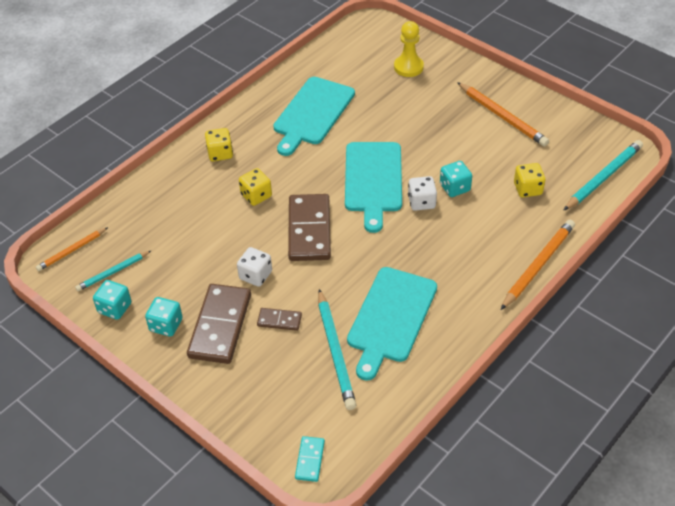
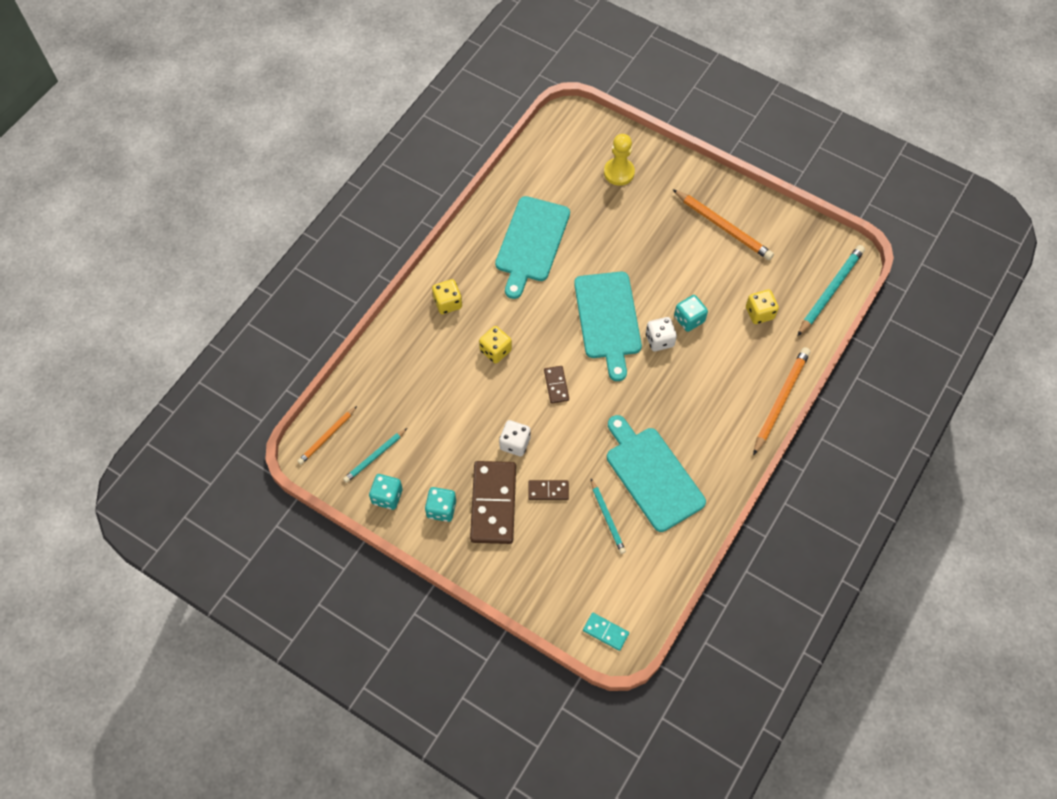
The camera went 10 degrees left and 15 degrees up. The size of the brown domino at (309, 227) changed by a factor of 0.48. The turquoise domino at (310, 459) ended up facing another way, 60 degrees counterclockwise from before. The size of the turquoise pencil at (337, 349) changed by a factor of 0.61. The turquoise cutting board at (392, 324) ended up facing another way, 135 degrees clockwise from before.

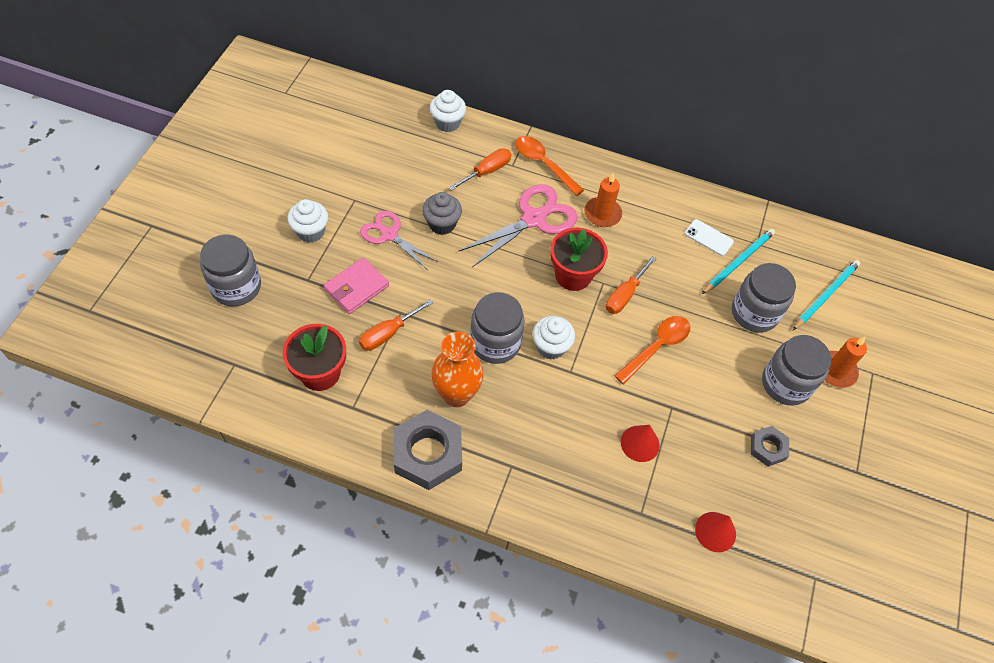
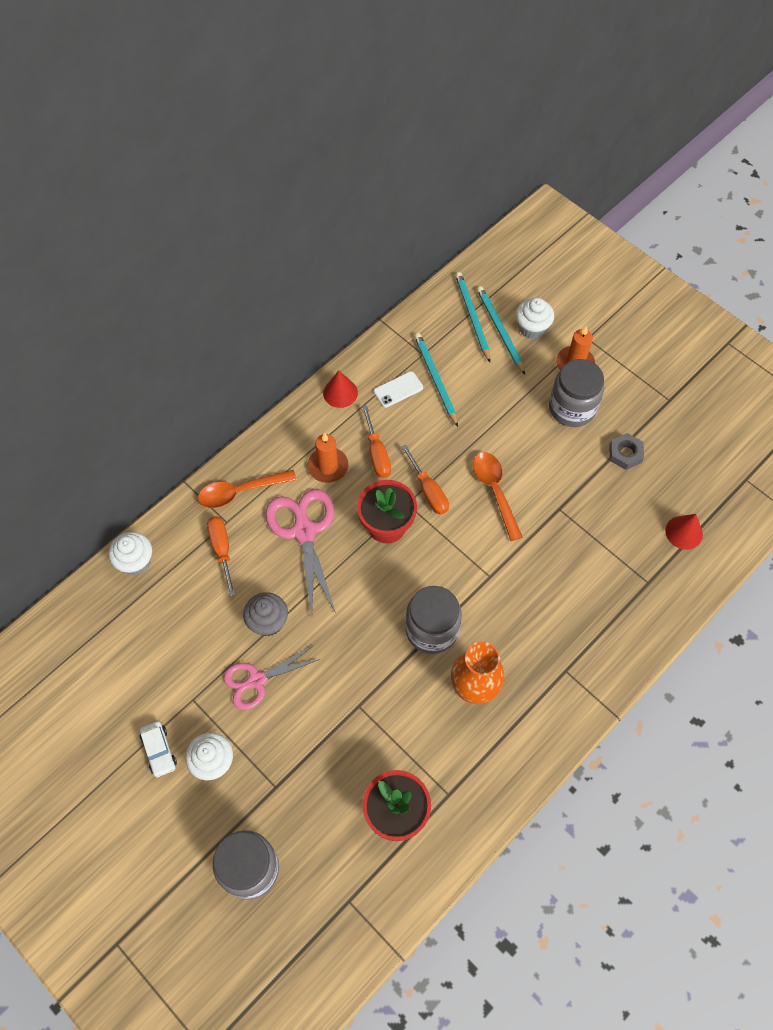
The camera went 60 degrees left and 5 degrees up. The second view lost the pink wallet at (356, 285). The orange screwdriver ended up elsewhere, having gone from (396, 325) to (376, 442). The second view lost the grey nut at (428, 450). The white cupcake ended up elsewhere, having gone from (554, 338) to (535, 318). The red cone ended up elsewhere, having gone from (640, 443) to (340, 389). The second view lost the grey jar at (764, 298). The second view gained the white car at (158, 749). The second view gained the turquoise pencil at (472, 317).

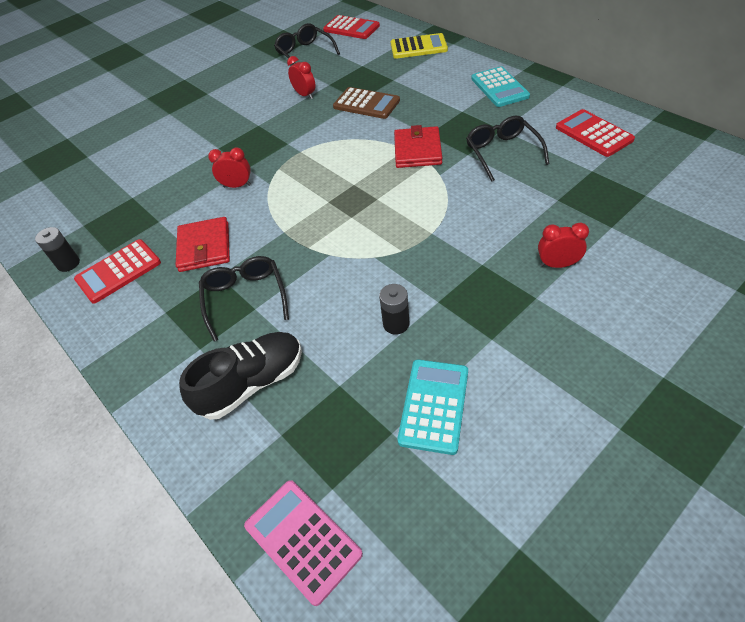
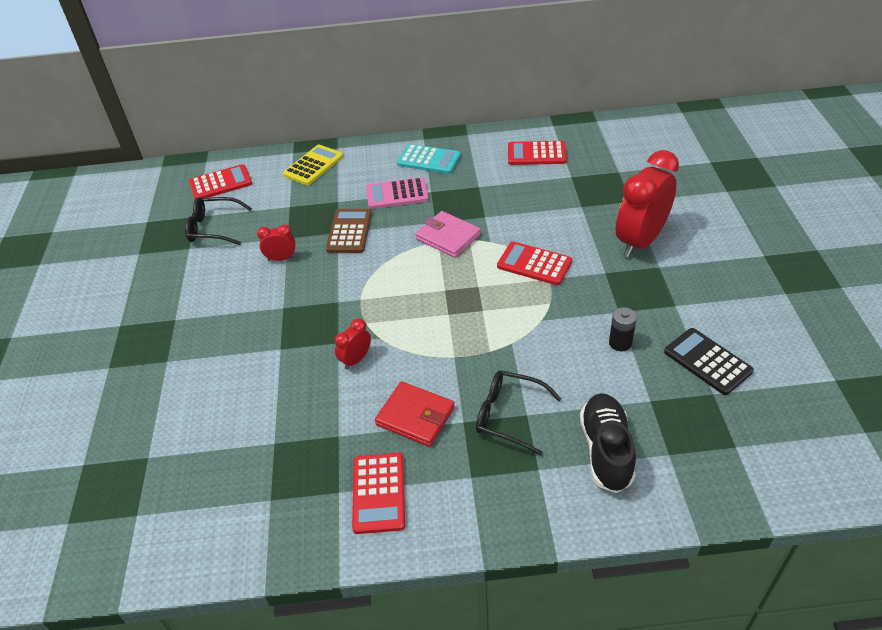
The camera went 55 degrees left and 5 degrees down. The second view lost the black battery at (57, 249). The pink calculator ended up elsewhere, having gone from (303, 543) to (397, 193). The brown calculator at (366, 103) ended up facing another way, 60 degrees counterclockwise from before. What was the red wallet at (418, 146) turned into the pink wallet at (448, 234). What was the turquoise calculator at (432, 407) turned into the black calculator at (709, 361). The second view lost the black glasses at (507, 148). The size of the red clock at (563, 245) changed by a factor of 2.20. The second view gained the red calculator at (534, 263).

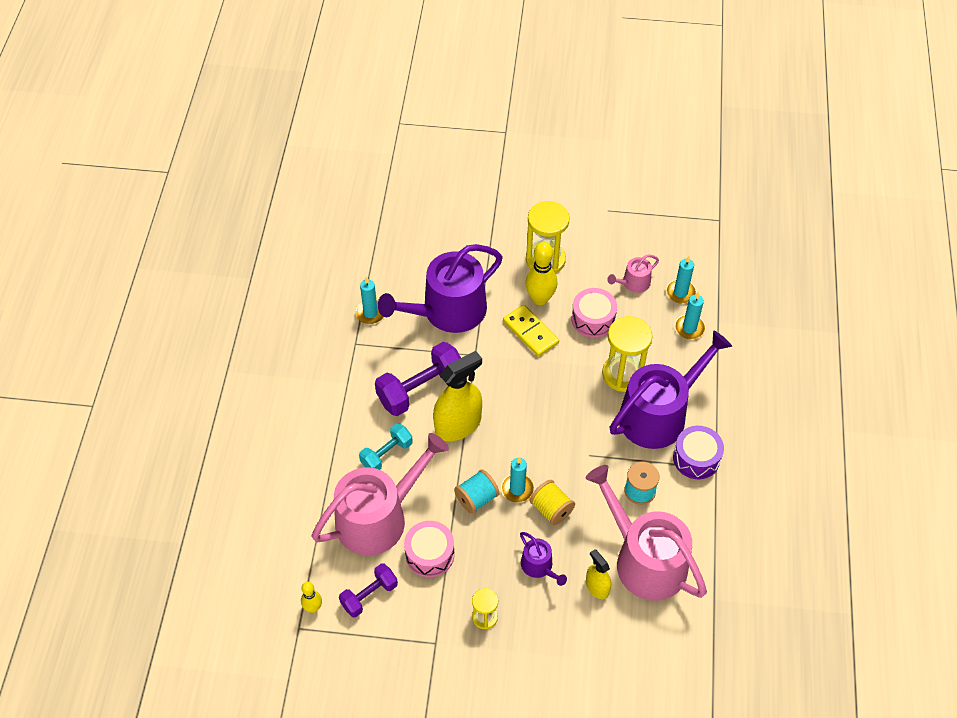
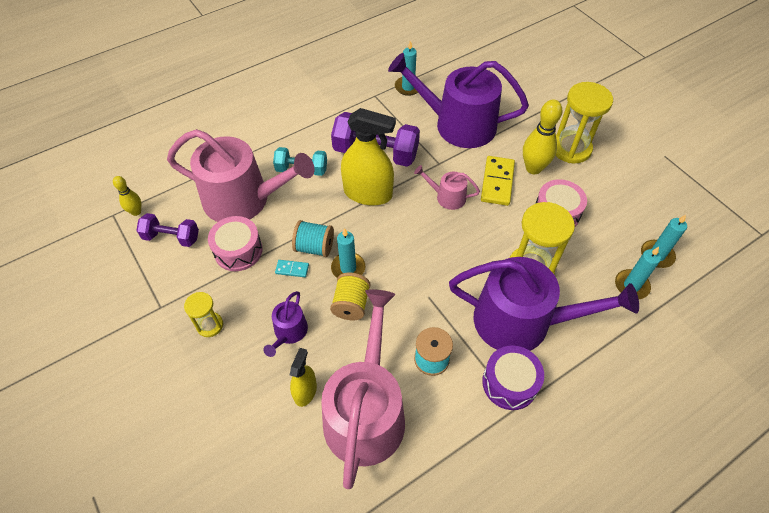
The camera went 50 degrees right and 0 degrees up. The pink watering can ended up elsewhere, having gone from (633, 273) to (447, 187). The second view gained the turquoise domino at (292, 268).

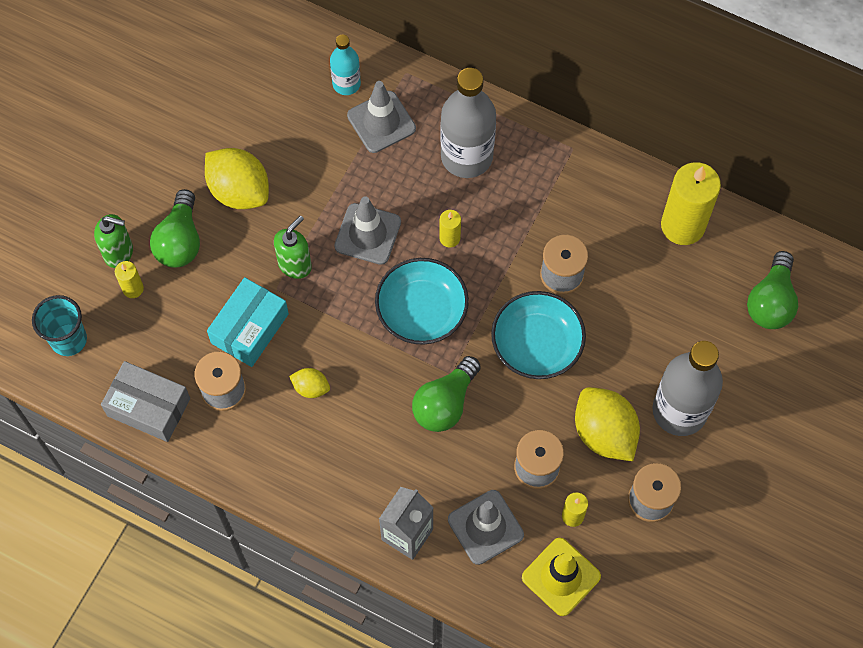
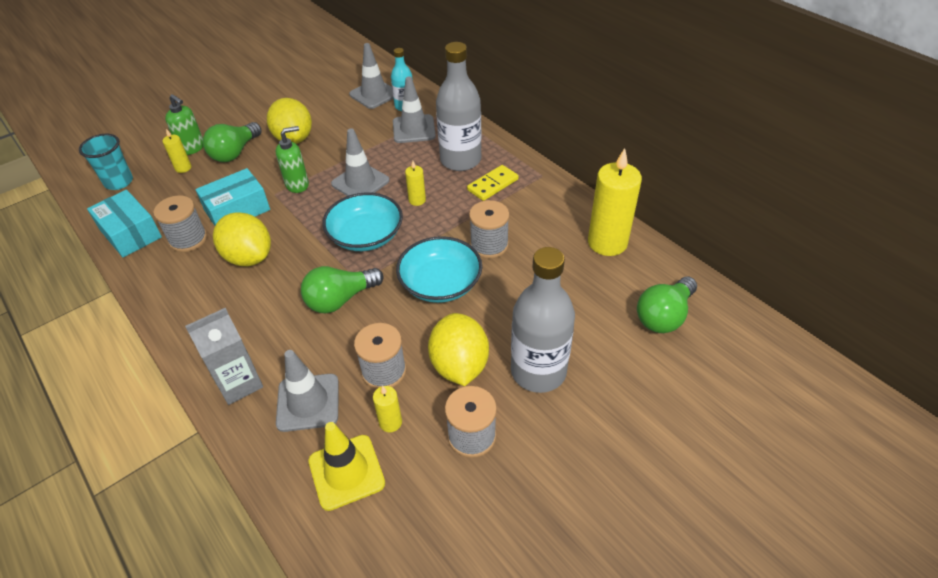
The camera went 25 degrees right and 20 degrees down. What was the grey box at (145, 401) turned into the turquoise box at (124, 223). The size of the yellow lemon at (309, 383) changed by a factor of 2.00. The second view gained the grey traffic cone at (371, 76). The second view gained the yellow domino at (493, 183).

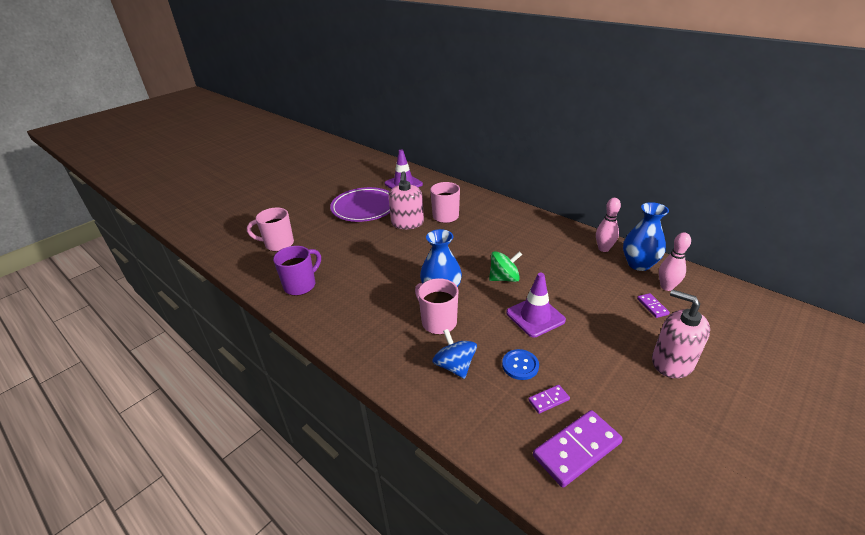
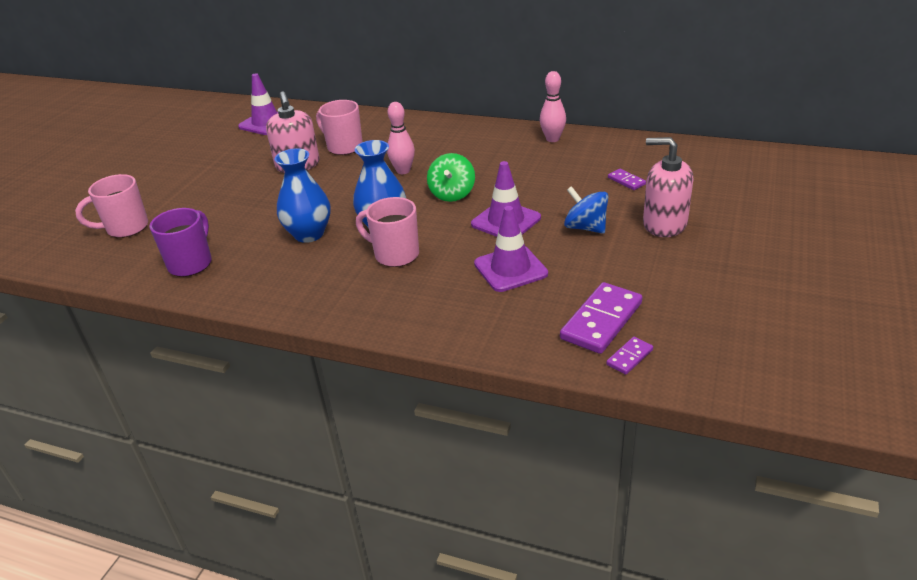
The camera went 20 degrees left and 0 degrees up. The second view lost the purple plate at (360, 204). The blue spinning top ended up elsewhere, having gone from (454, 354) to (586, 210). The green spinning top at (505, 266) ended up facing another way, 135 degrees clockwise from before. Where the blue button stood at (520, 364), the purple traffic cone came to stand at (511, 249). The purple domino ended up elsewhere, having gone from (549, 399) to (629, 356). The blue vase ended up elsewhere, having gone from (646, 236) to (303, 195). The pink bowling pin ended up elsewhere, having gone from (675, 261) to (401, 138).

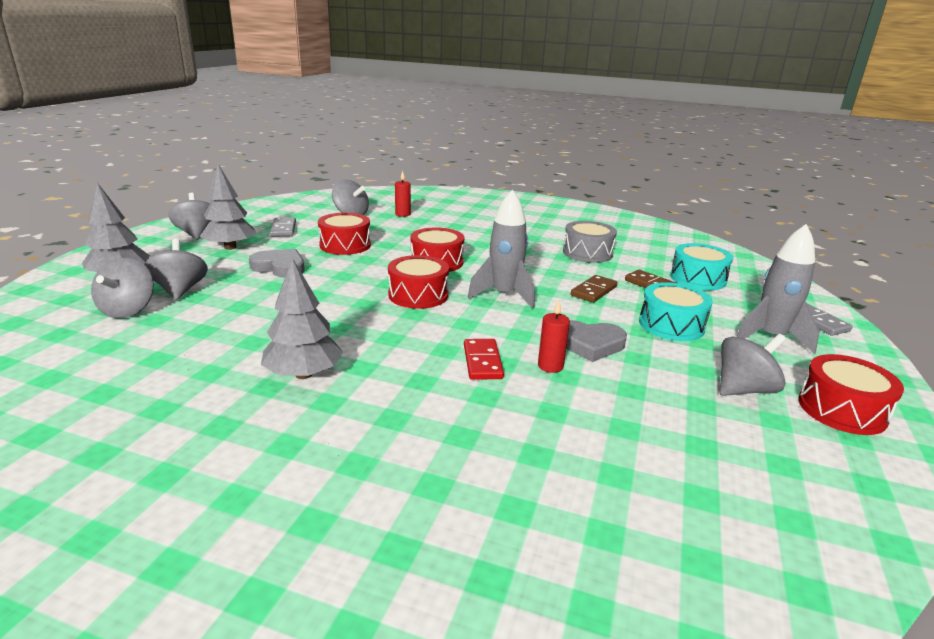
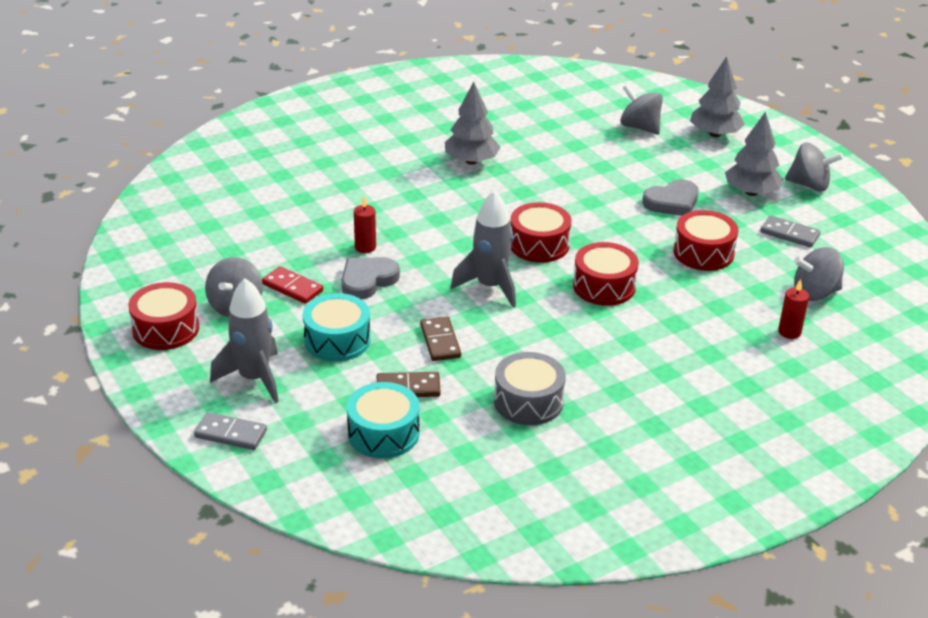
The camera went 130 degrees right and 10 degrees up. The second view lost the grey spinning top at (176, 269). The red domino ended up elsewhere, having gone from (484, 359) to (292, 285).

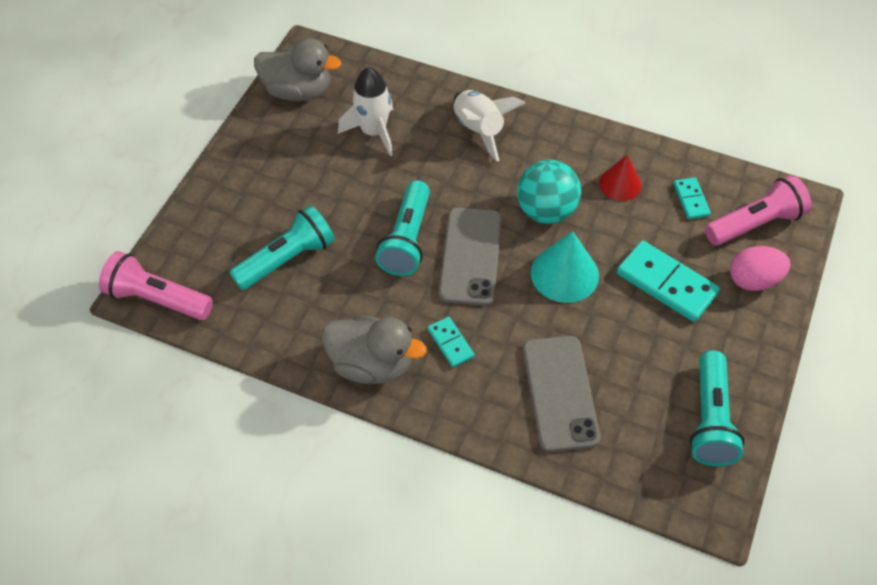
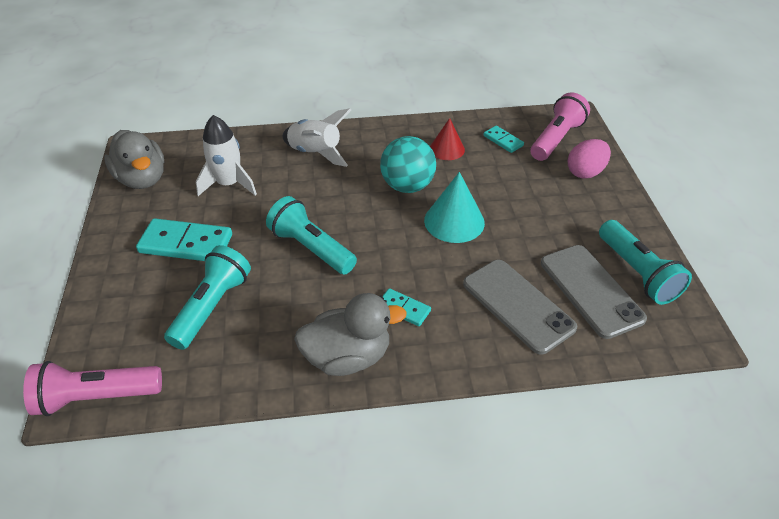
The camera went 30 degrees left and 10 degrees down. The grey duck at (298, 69) ended up facing another way, 75 degrees clockwise from before. The turquoise flashlight at (402, 228) ended up facing another way, 150 degrees clockwise from before. The grey phone ended up elsewhere, having gone from (470, 256) to (594, 292). The turquoise domino ended up elsewhere, having gone from (668, 281) to (184, 239).

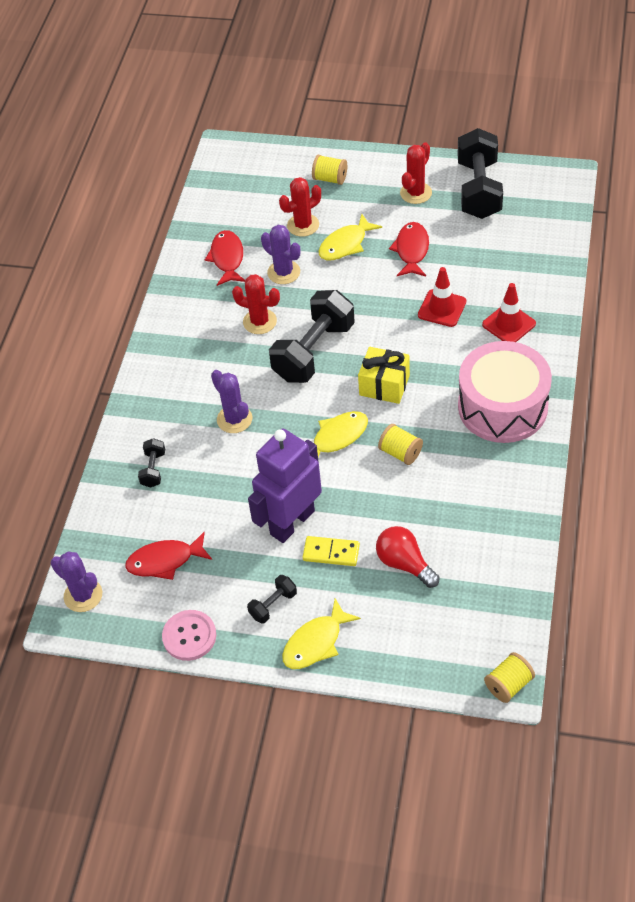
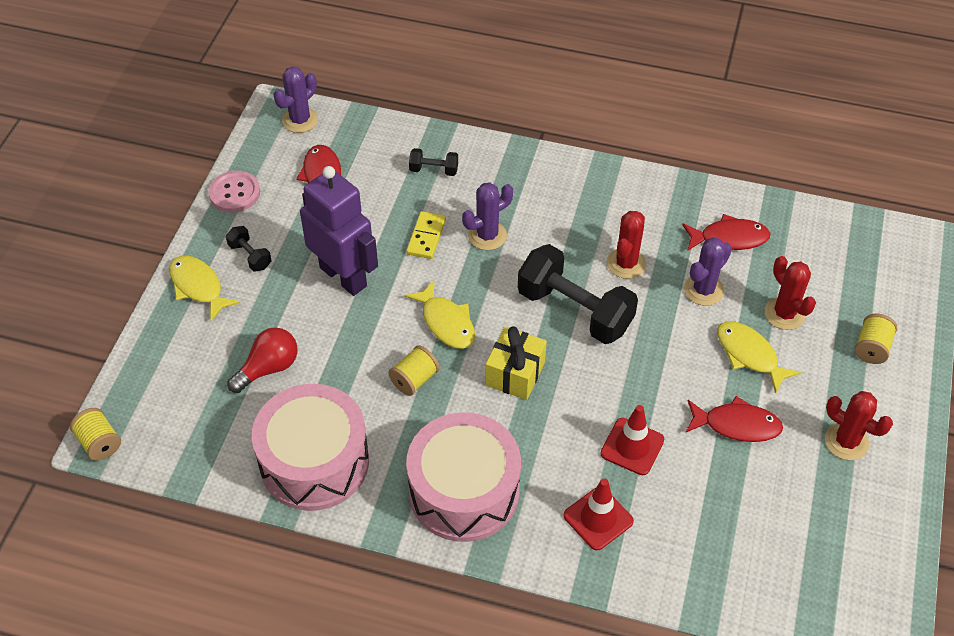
The camera went 90 degrees right and 0 degrees up. The yellow domino ended up elsewhere, having gone from (331, 551) to (426, 235). The second view lost the black dumbbell at (480, 173). The second view gained the pink drum at (310, 447).

